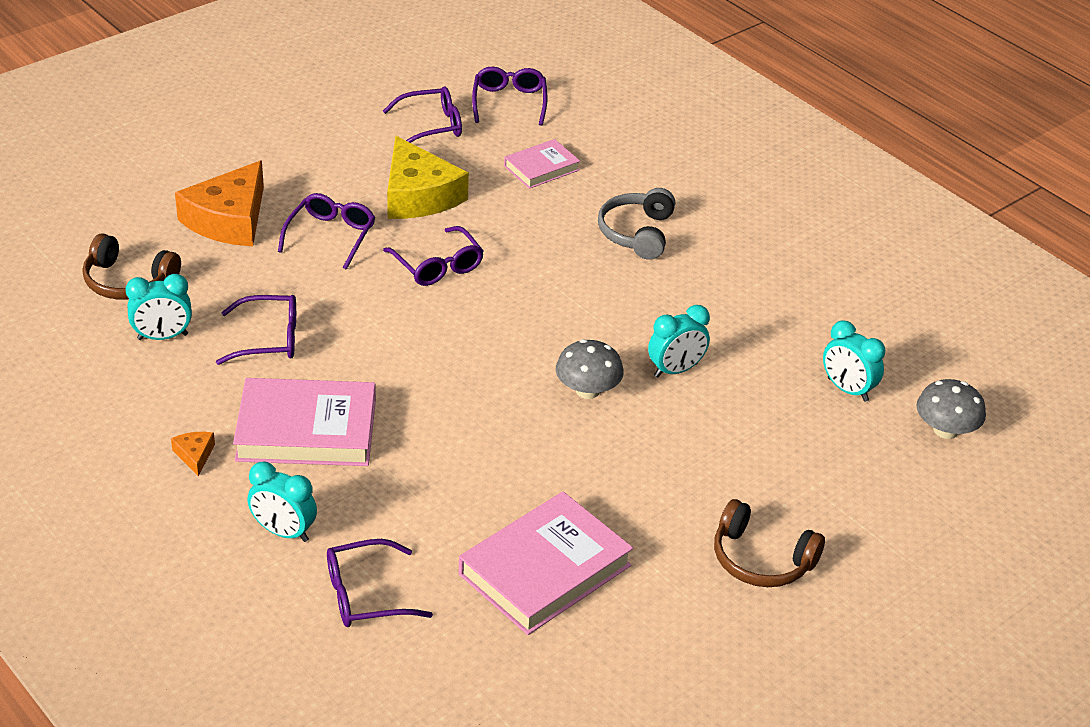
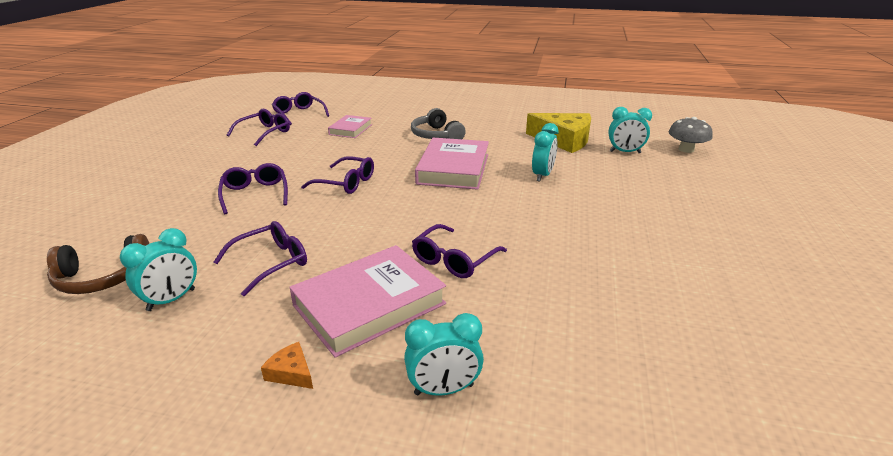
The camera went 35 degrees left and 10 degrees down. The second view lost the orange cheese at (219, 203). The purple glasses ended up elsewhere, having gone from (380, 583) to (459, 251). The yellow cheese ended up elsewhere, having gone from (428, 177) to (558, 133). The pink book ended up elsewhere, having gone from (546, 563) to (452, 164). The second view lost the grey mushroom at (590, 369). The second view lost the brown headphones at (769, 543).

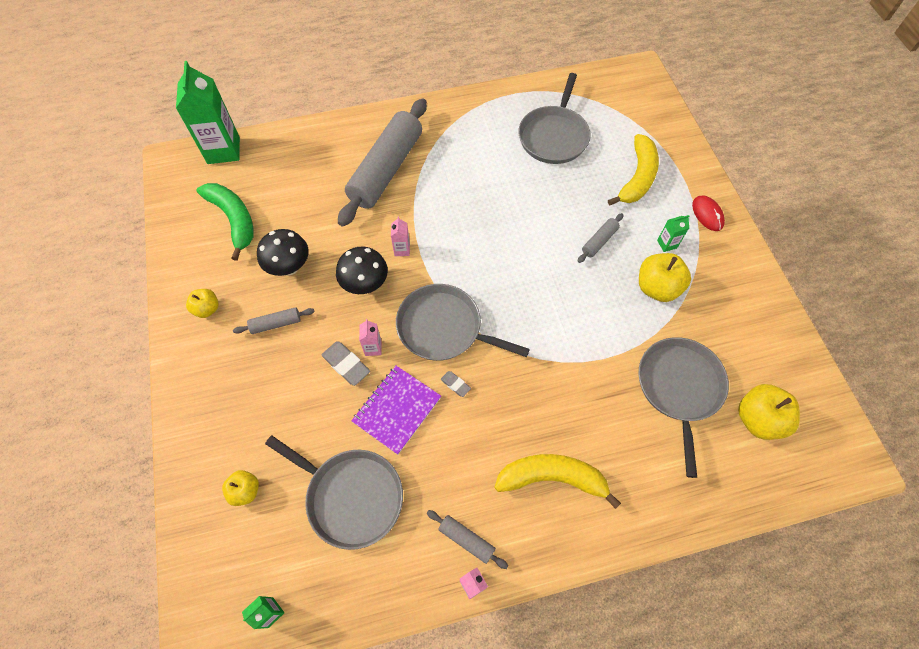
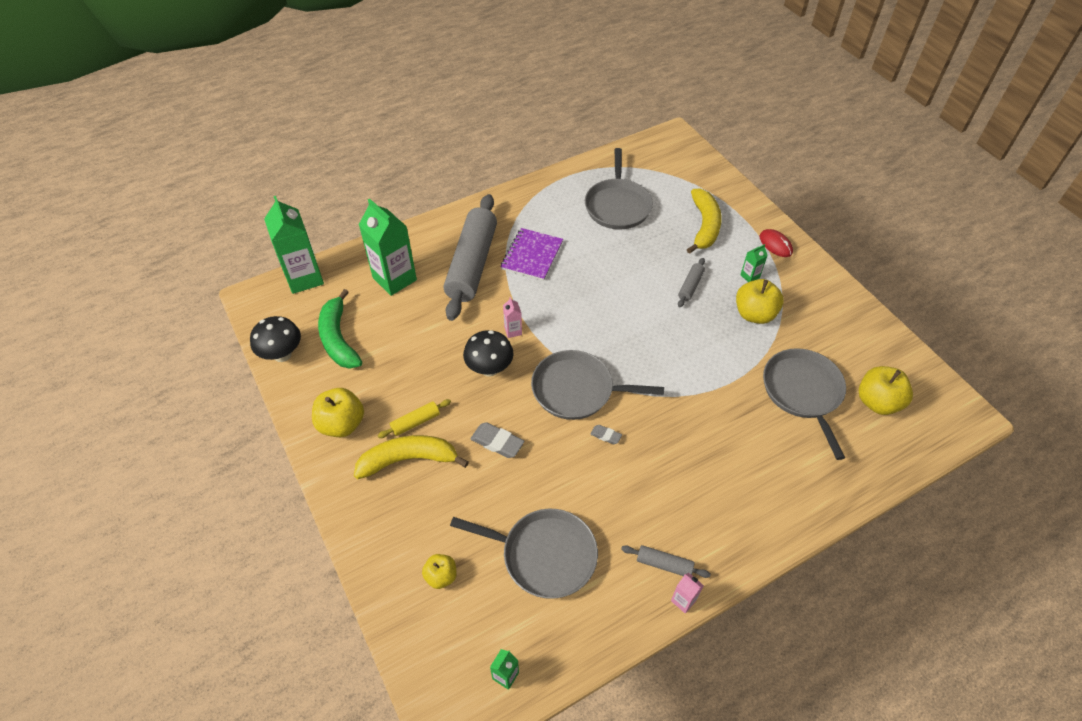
The camera went 15 degrees left and 10 degrees down. The size of the yellow apple at (202, 303) changed by a factor of 1.68. The green banana at (225, 222) ended up facing another way, 150 degrees counterclockwise from before. What was the grey rolling pin at (274, 320) turned into the yellow rolling pin at (414, 418). The black mushroom ended up elsewhere, having gone from (283, 252) to (275, 339). The purple notebook ended up elsewhere, having gone from (396, 410) to (532, 254). The second view lost the pink carton at (370, 337). The yellow banana ended up elsewhere, having gone from (557, 481) to (411, 457). The second view gained the green carton at (388, 247).

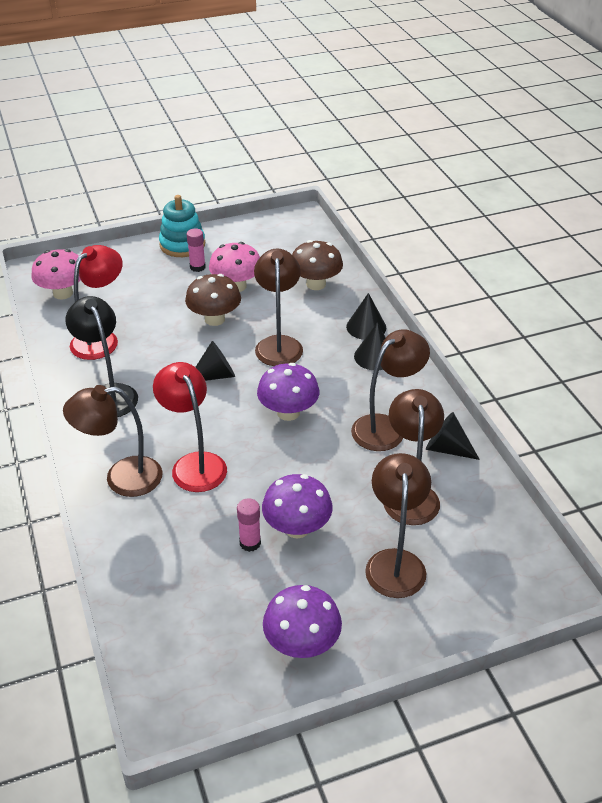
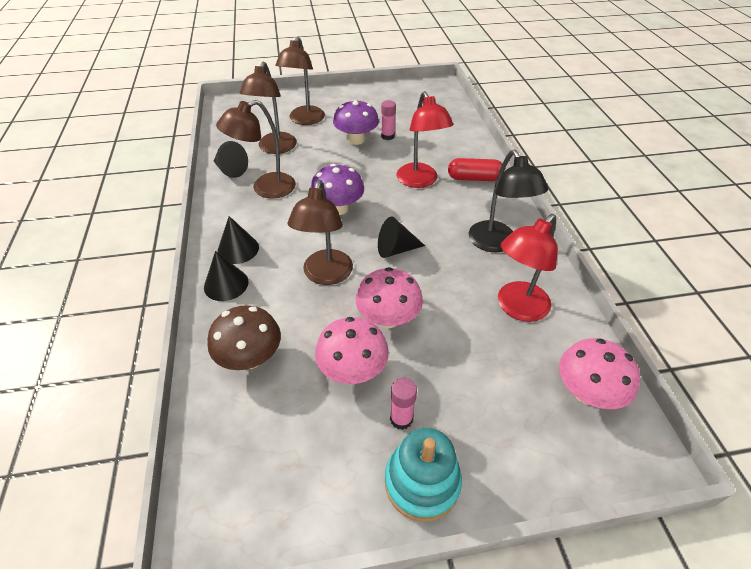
The camera went 170 degrees left and 5 degrees up. Where the brown lamp stood at (113, 441), the red capsule came to stand at (475, 169). What was the brown mushroom at (213, 300) turned into the pink mushroom at (389, 297). The second view lost the purple mushroom at (302, 621).

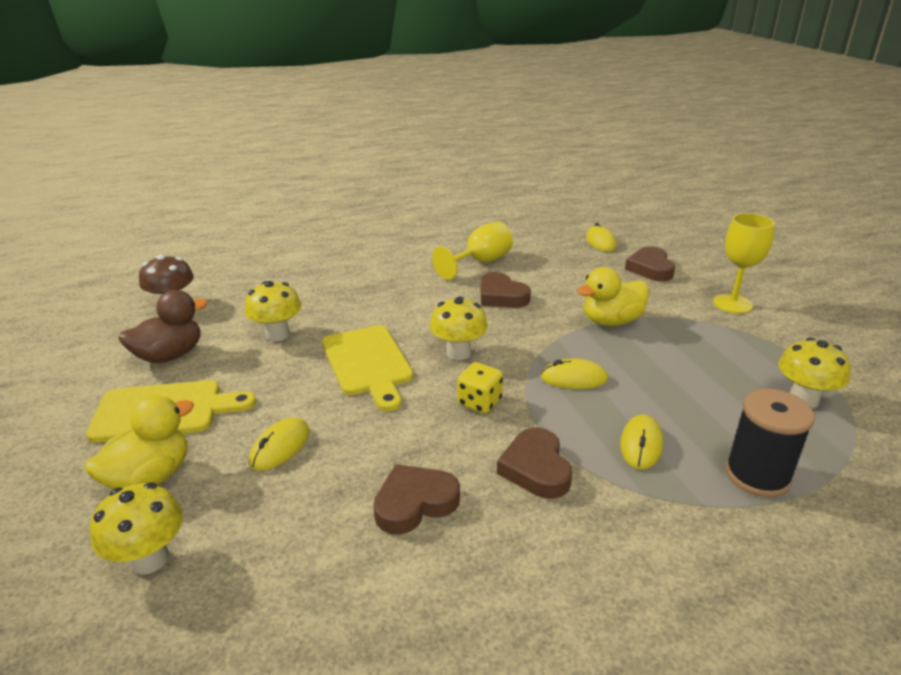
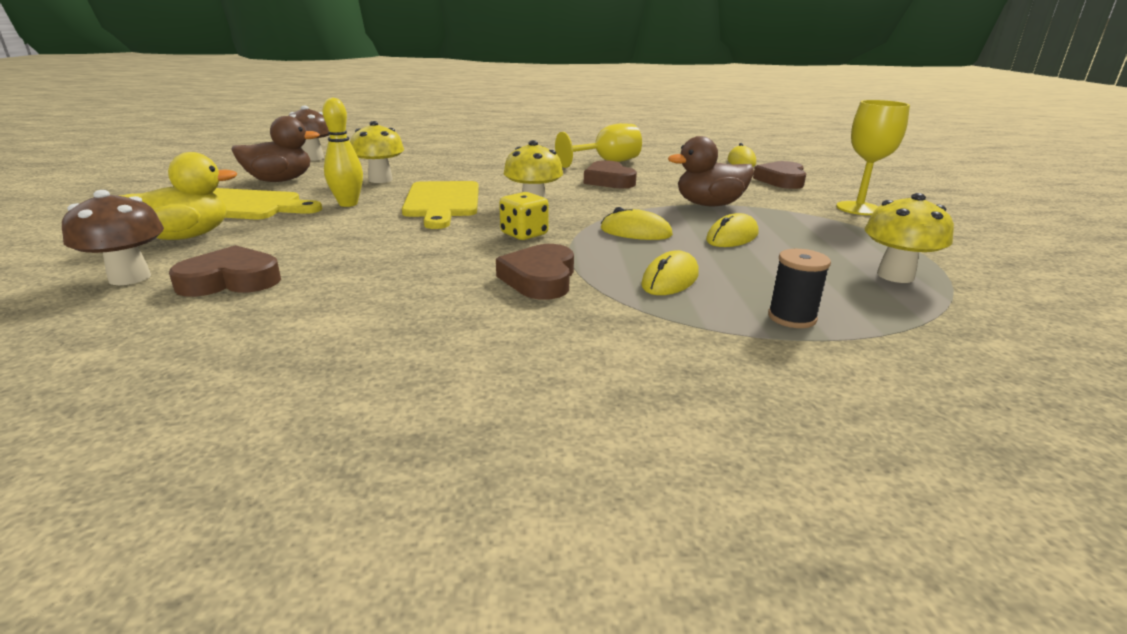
The camera went 15 degrees right and 5 degrees down. What was the yellow mushroom at (136, 528) turned into the brown mushroom at (113, 237). The yellow mouse ended up elsewhere, having gone from (279, 444) to (732, 230). The brown heart ended up elsewhere, having gone from (416, 499) to (225, 271). What was the yellow duck at (613, 296) turned into the brown duck at (711, 171). The size of the black spool at (770, 443) changed by a factor of 0.62. The second view gained the yellow bowling pin at (343, 152).

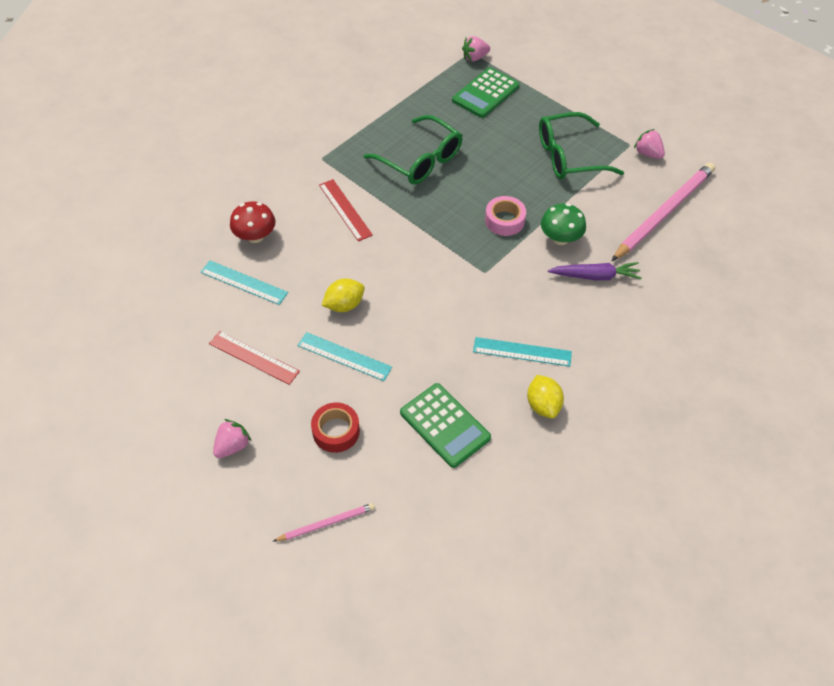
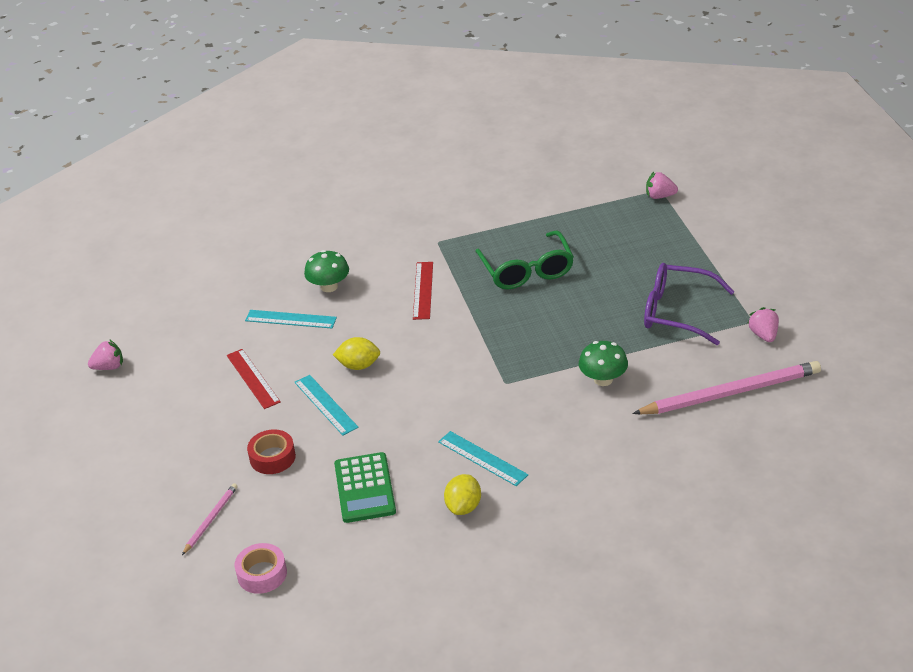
The camera went 35 degrees right and 15 degrees down. The turquoise ruler at (244, 283) ended up facing another way, 45 degrees counterclockwise from before. The pink strawberry ended up elsewhere, having gone from (232, 438) to (105, 354). What was the red mushroom at (253, 222) turned into the green mushroom at (326, 271). The pink pencil at (324, 522) ended up facing another way, 75 degrees counterclockwise from before. The second view lost the green calculator at (486, 92). The pink tape ended up elsewhere, having gone from (505, 216) to (261, 568). What was the green glasses at (581, 145) turned into the purple glasses at (689, 304). The second view lost the purple carrot at (595, 271).

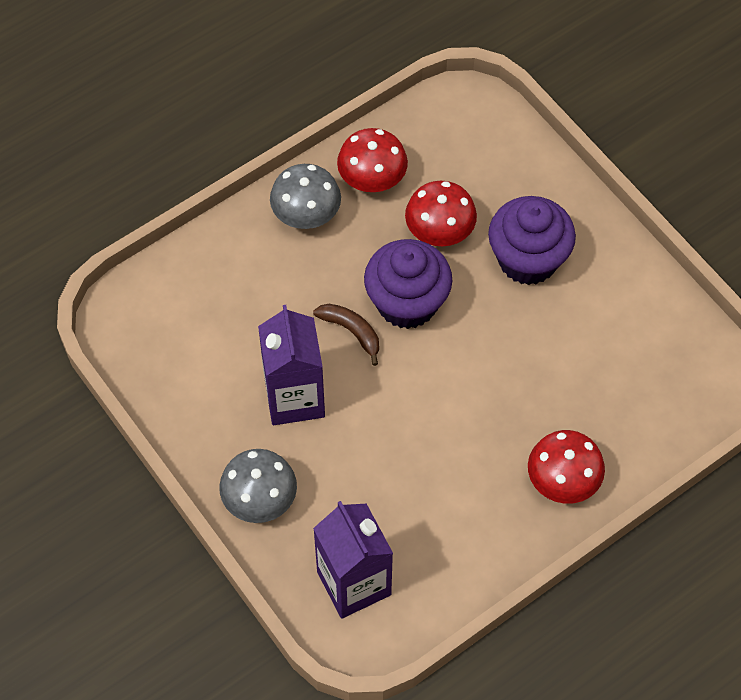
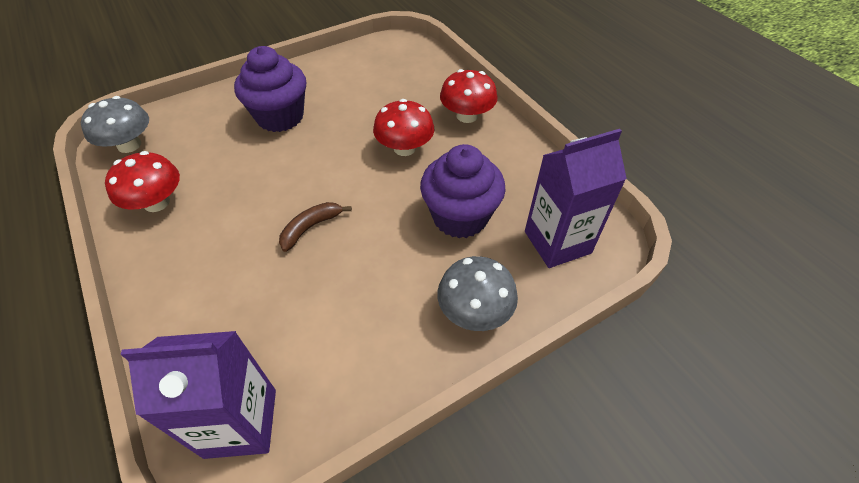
The camera went 85 degrees left and 10 degrees down. The purple carton ended up elsewhere, having gone from (291, 365) to (198, 395). The grey mushroom ended up elsewhere, having gone from (305, 196) to (115, 124). The purple cupcake ended up elsewhere, having gone from (408, 284) to (463, 191). The red mushroom ended up elsewhere, having gone from (441, 213) to (403, 127).

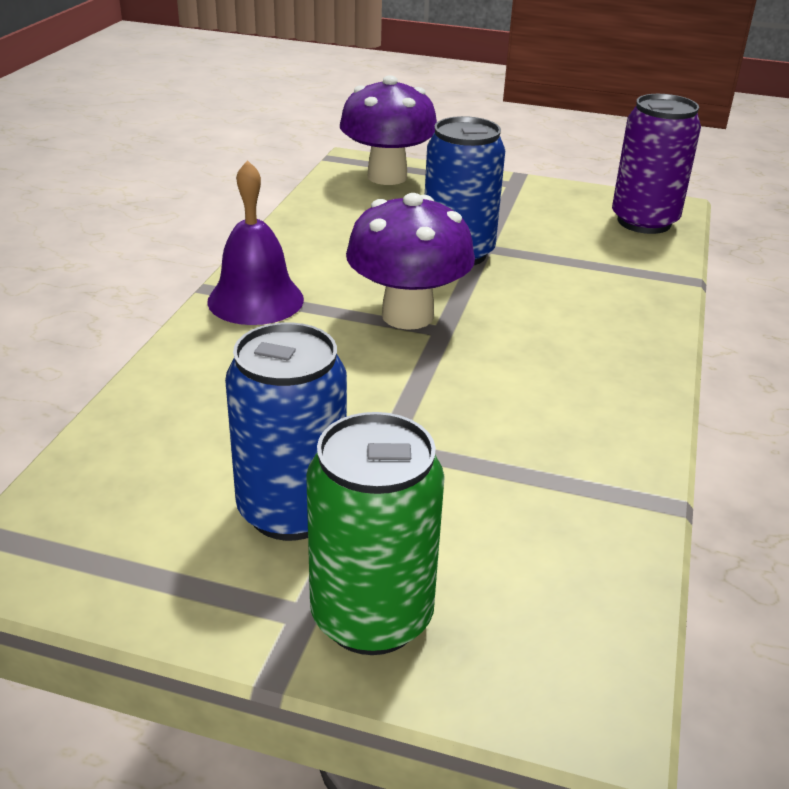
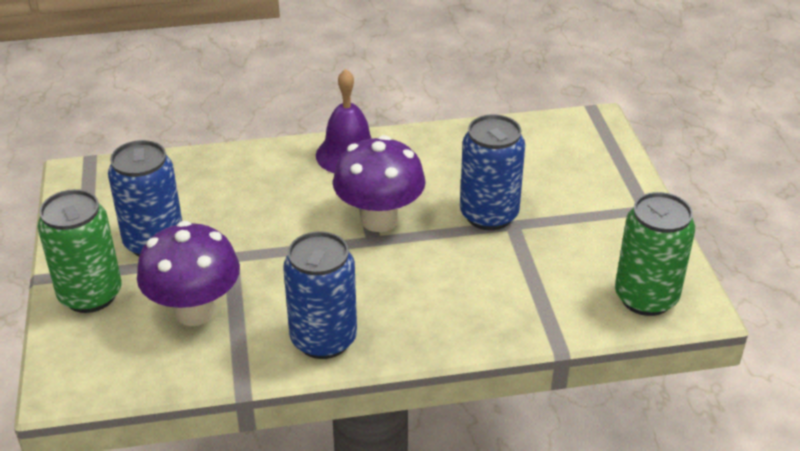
The camera went 65 degrees right and 5 degrees up. The purple mushroom ended up elsewhere, having gone from (388, 130) to (188, 273). What was the purple can at (656, 164) turned into the green can at (655, 254). The second view gained the blue can at (320, 295).

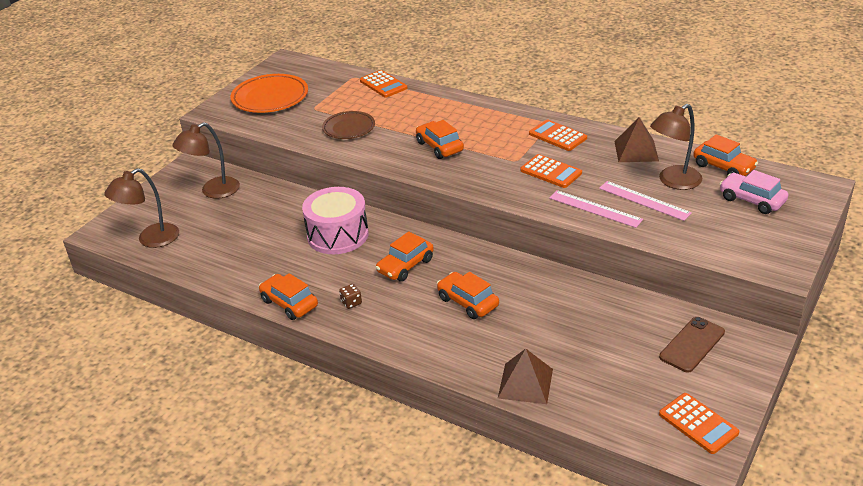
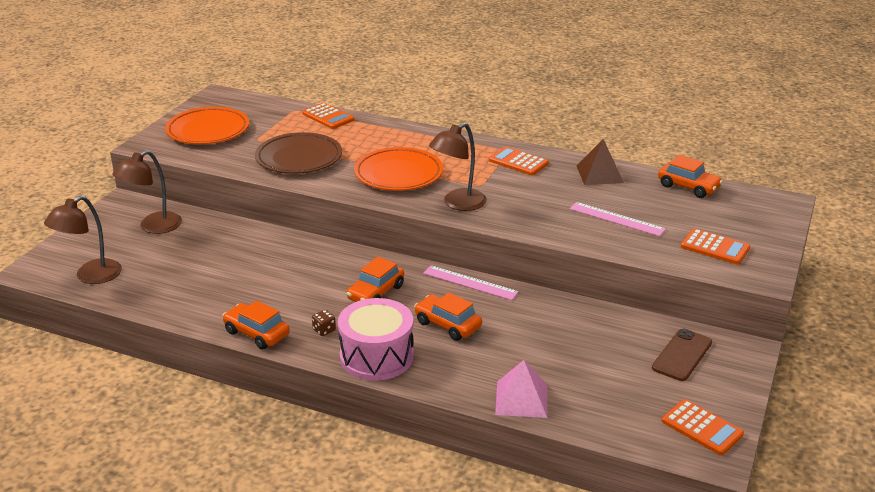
The camera went 10 degrees left and 5 degrees down. The pink drum ended up elsewhere, having gone from (335, 220) to (376, 339). The size of the brown plate at (348, 125) changed by a factor of 1.55. Where the orange car stood at (440, 139), the orange plate came to stand at (398, 169). What was the brown pyramid at (525, 376) turned into the pink pyramid at (521, 389). The orange calculator ended up elsewhere, having gone from (551, 171) to (715, 246). The pink ruler ended up elsewhere, having gone from (596, 209) to (471, 282). The brown lamp ended up elsewhere, having gone from (676, 147) to (458, 167). The second view lost the pink car at (754, 192).

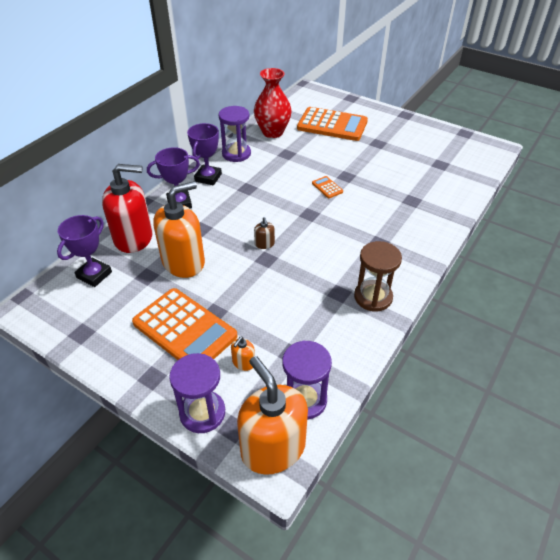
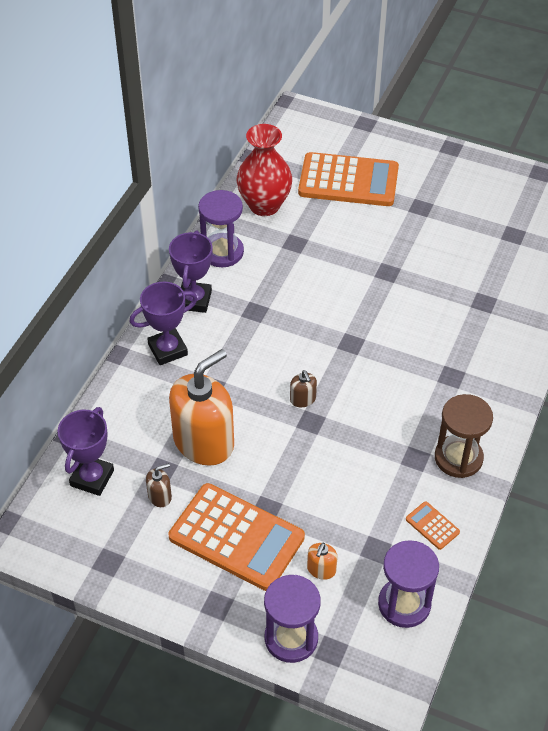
The camera went 10 degrees left and 5 degrees up. The second view lost the red soap dispenser at (127, 208). The second view lost the orange soap dispenser at (272, 415). The orange calculator ended up elsewhere, having gone from (327, 187) to (433, 525). The second view gained the brown soap dispenser at (159, 485).

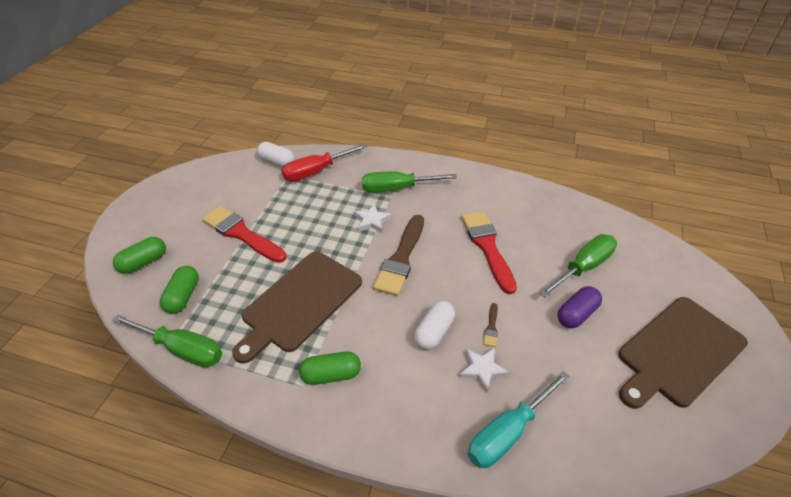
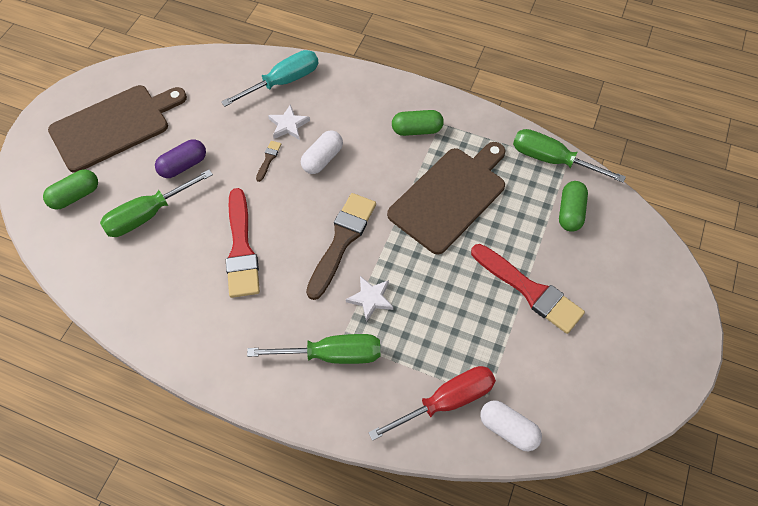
The camera went 175 degrees left and 15 degrees up. The green capsule ended up elsewhere, having gone from (139, 255) to (70, 189).

